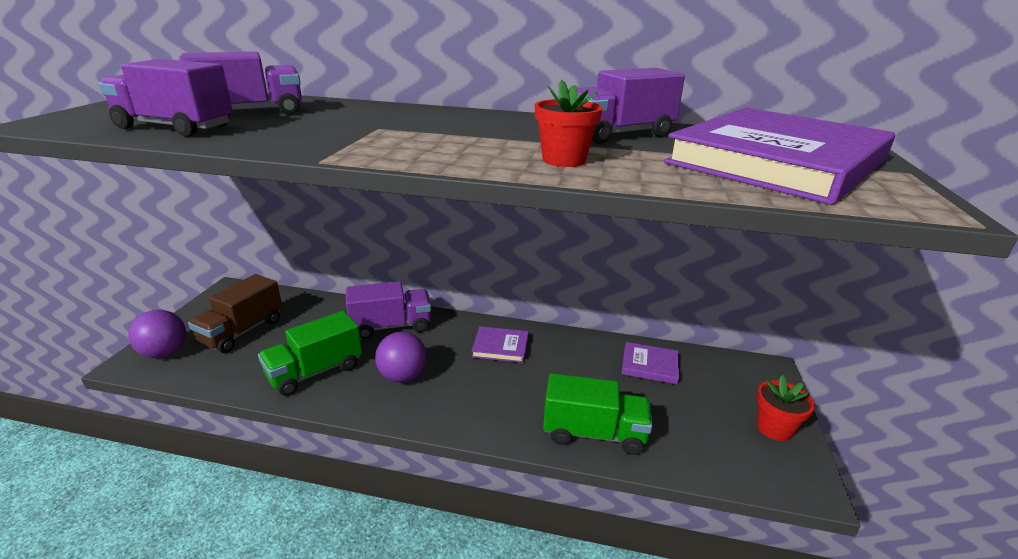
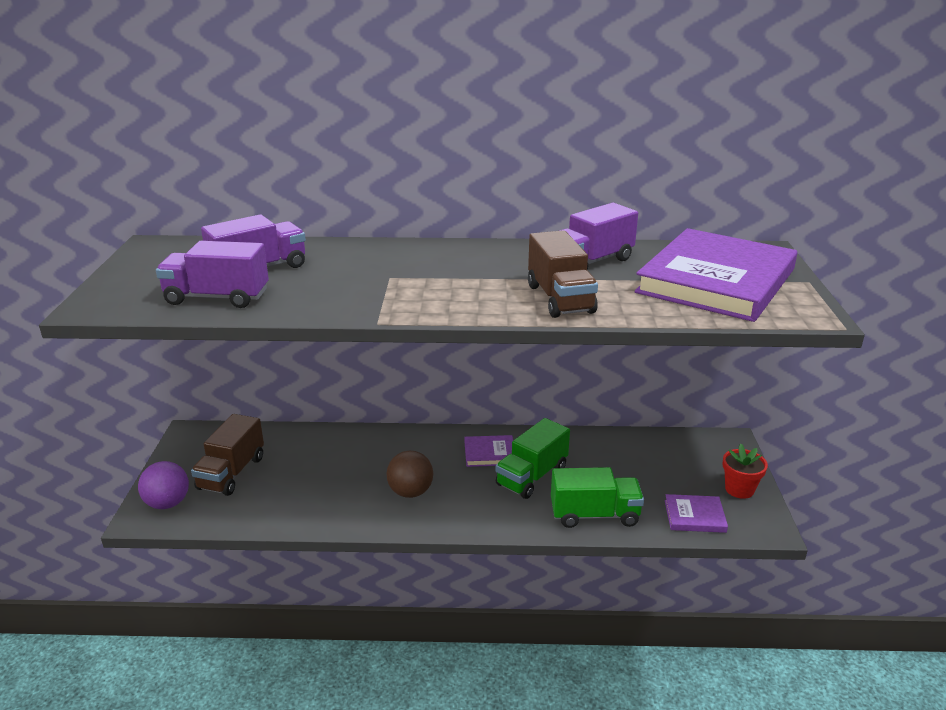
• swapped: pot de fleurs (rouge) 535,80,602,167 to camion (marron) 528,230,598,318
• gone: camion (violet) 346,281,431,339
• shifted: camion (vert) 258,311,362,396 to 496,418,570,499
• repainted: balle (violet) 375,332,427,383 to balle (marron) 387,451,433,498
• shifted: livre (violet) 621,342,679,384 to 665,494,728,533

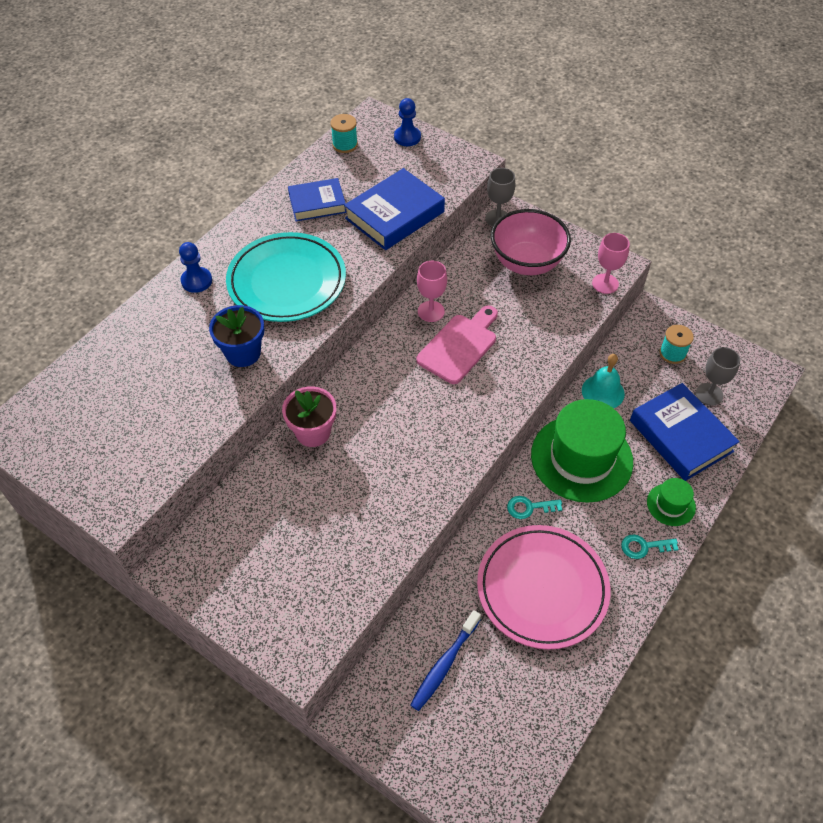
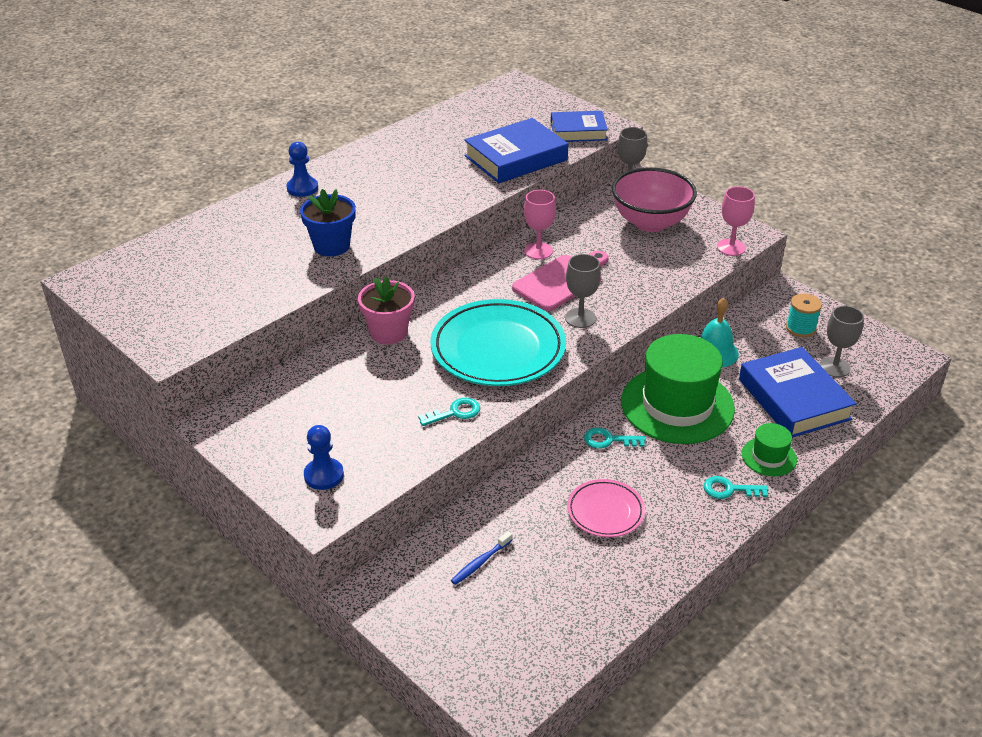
• shifted: pion (bleu) 394,98,421,146 to 304,425,344,490
• gone: bobine (turquoise) 330,114,358,153
• shifted: livre (bleu) 288,178,347,221 to 551,111,608,142
• shifted: assiette (turquoise) 226,232,346,322 to 431,299,566,386
• scaled: assiette (rose) 477,525,611,650 = 567,479,645,537 x0.53
• scaled: brosse à dents (bleu) 411,610,481,711 = 451,531,513,585 x0.64
• new: verre à pied (gris) 565,254,601,328
• new: clé (turquoise) 418,398,480,426

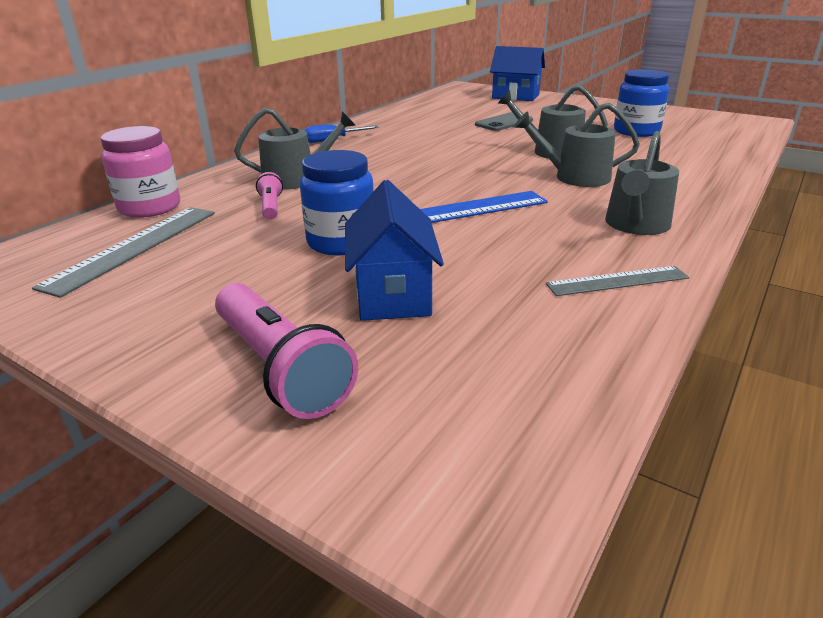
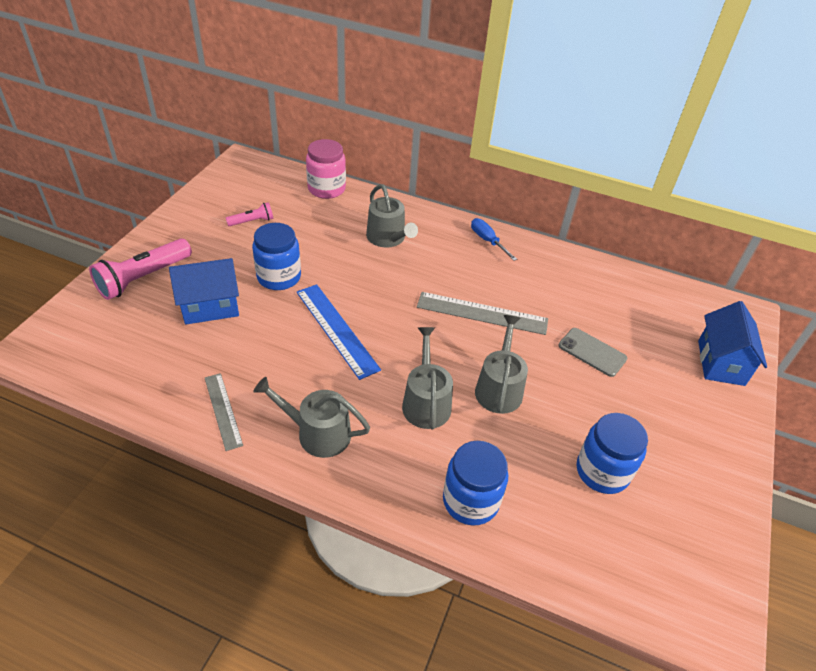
• shifted: lampe de poche (rose) 256,172,283,220 to 226,202,273,226
• shifted: règle (gris) 32,207,215,298 to 417,292,548,335
• new: bocal (bleu) 443,441,508,525

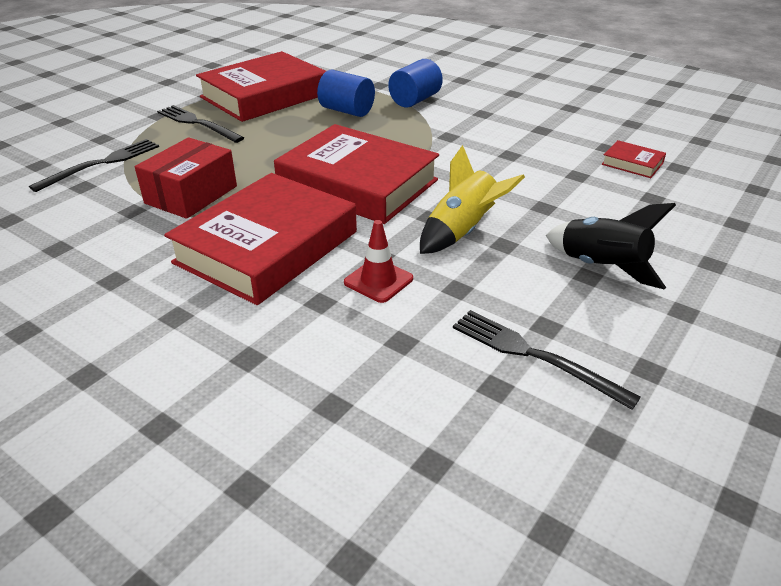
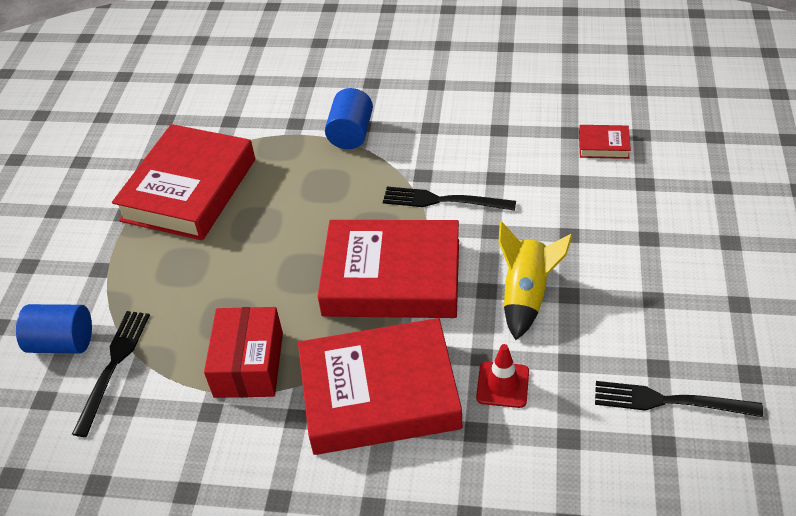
• shifted: cylindre (bleu) 317,70,375,117 to 16,304,92,353
• shifted: fourchette (noir) 157,105,244,143 to 383,187,516,211
• rotated: livre (rouge) 164,173,357,305 = 298,318,462,455 75 degrees clockwise
• gone: fusée (noir) 546,203,676,289

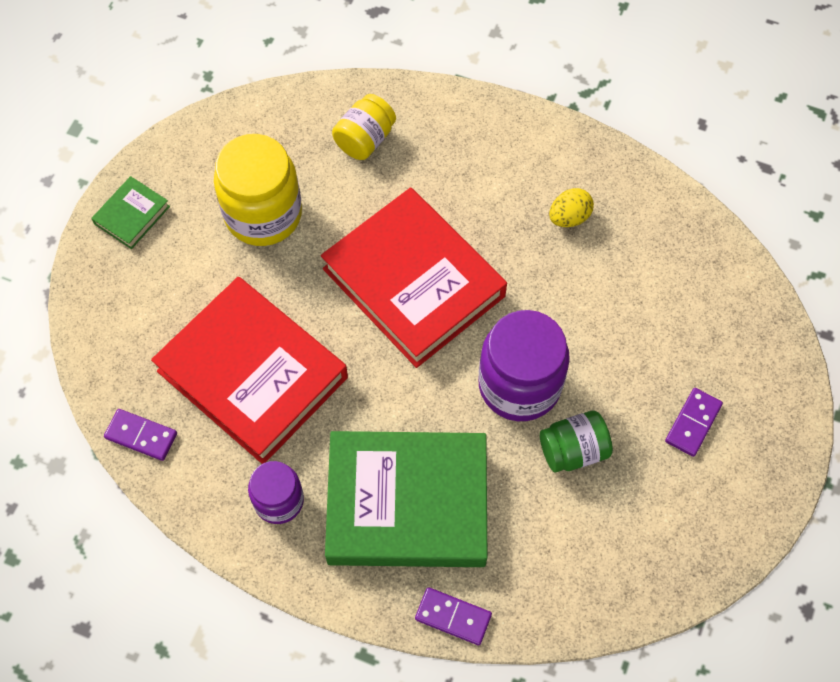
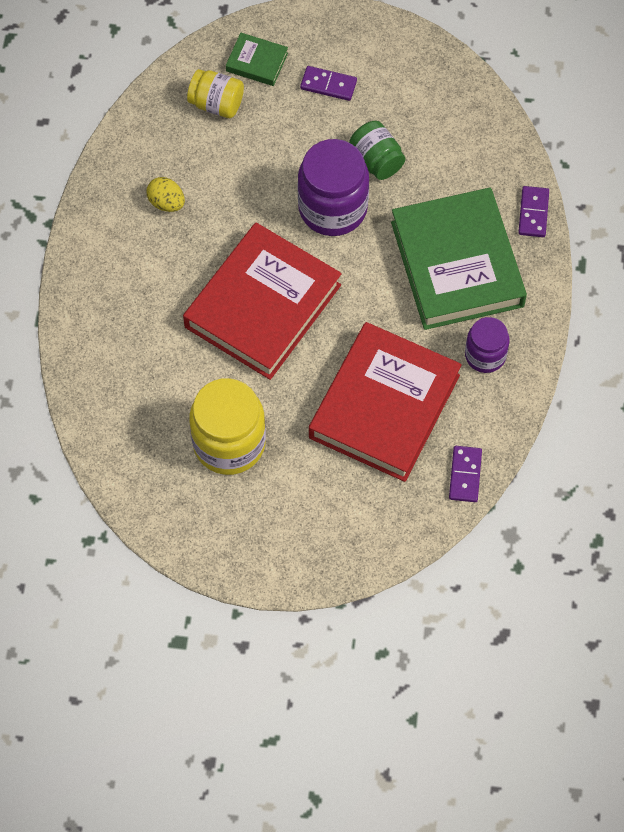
• shifted: bocal (jaune) 332,94,396,160 to 187,69,244,118
• shifted: livre (vert) 91,176,170,249 to 226,33,288,86

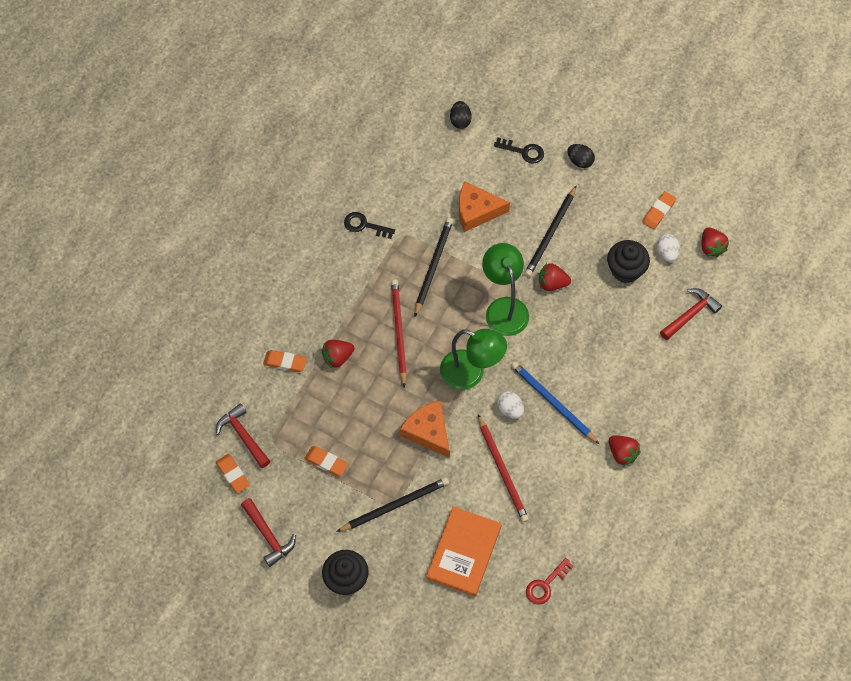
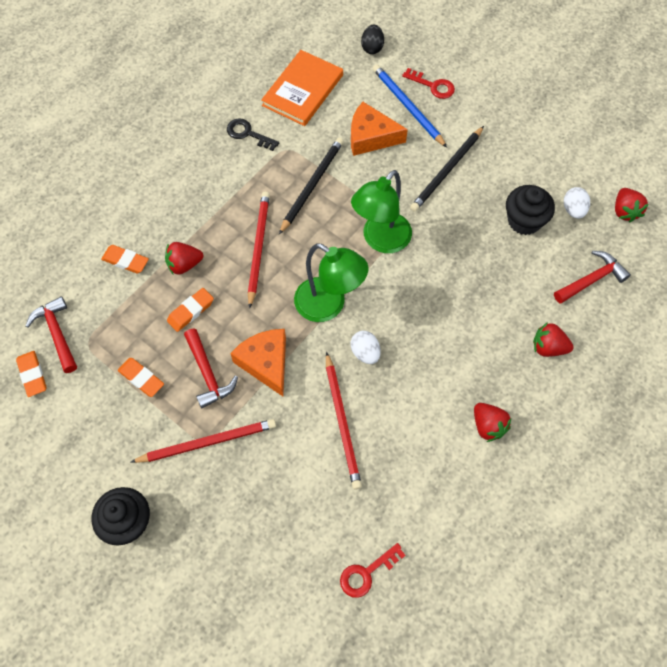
• repainted: clé (noir) 494,138,544,164 to clé (rouge) 402,68,455,99
• gone: œuf (noir) 567,144,595,168
• shifted: gomme (orange) 642,191,676,230 to 167,288,214,332
• rotated: lampe (vert) 482,243,529,336 = 351,170,412,253 135 degrees counterclockwise
• shifted: fraise (rouge) 539,263,571,291 to 533,322,574,357
• shifted: crayon (bleu) 511,362,599,444 to 373,65,447,147
• repainted: crayon (noir) 336,477,449,532 to crayon (rouge) 131,419,276,463
• shifted: marteau (rouge) 241,498,296,567 to 184,329,238,408
• shifted: livre (orange) 426,506,502,597 to 261,50,343,126

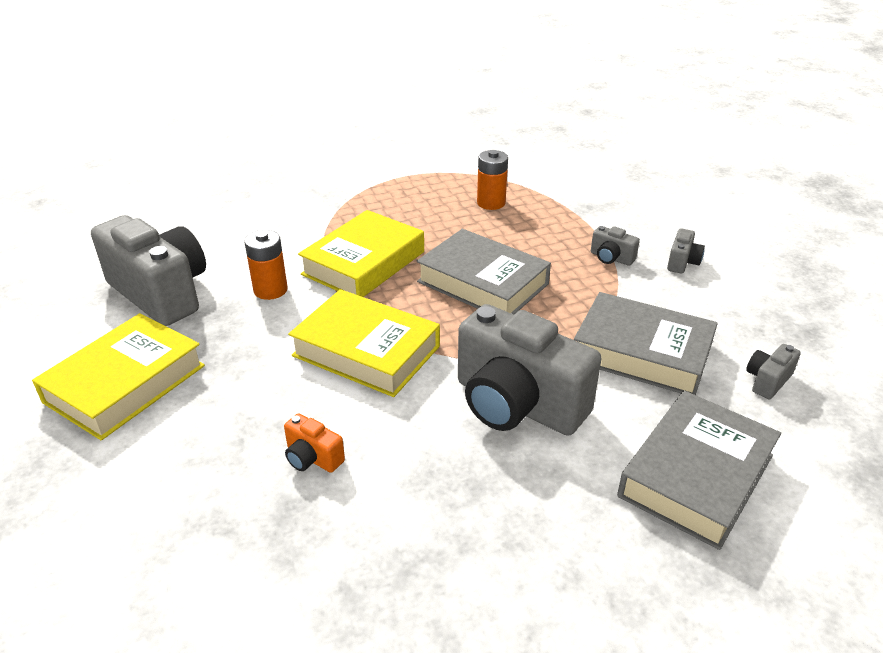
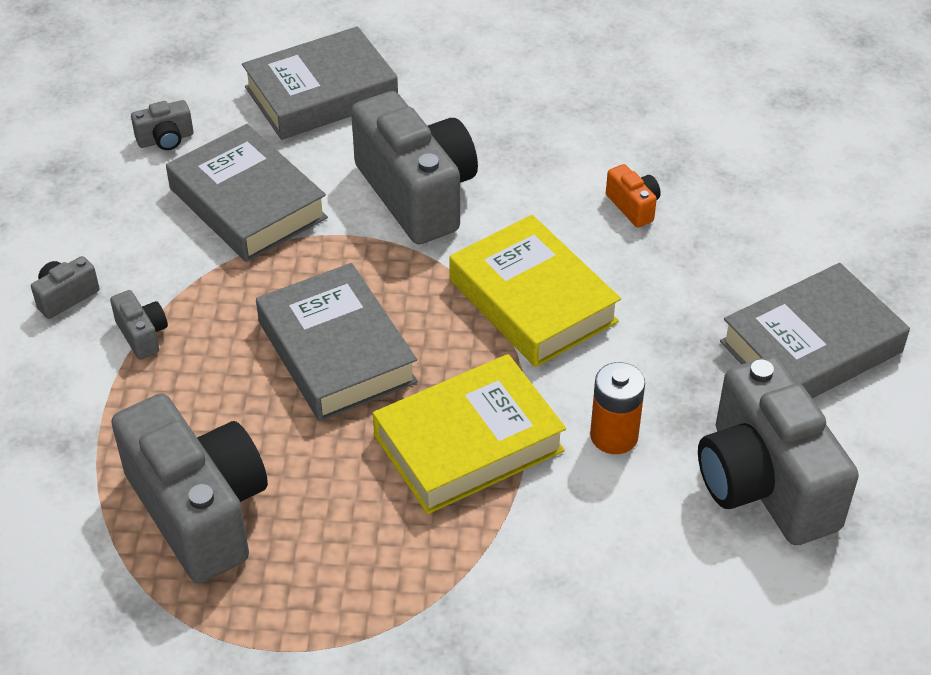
• swapped: pile (orange) 477,150,508,210 to appareil photo (gris) 111,393,268,583
• repainted: livre (jaune) 32,313,205,440 to livre (gris) 720,263,910,398

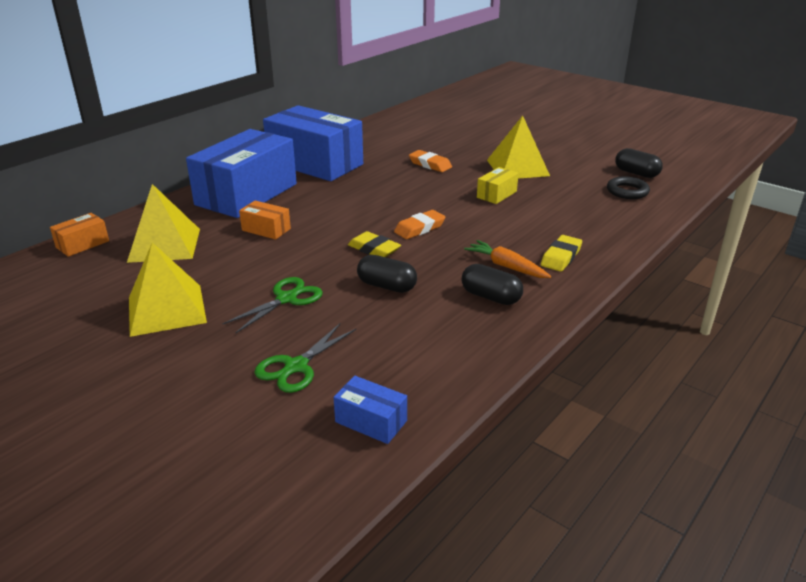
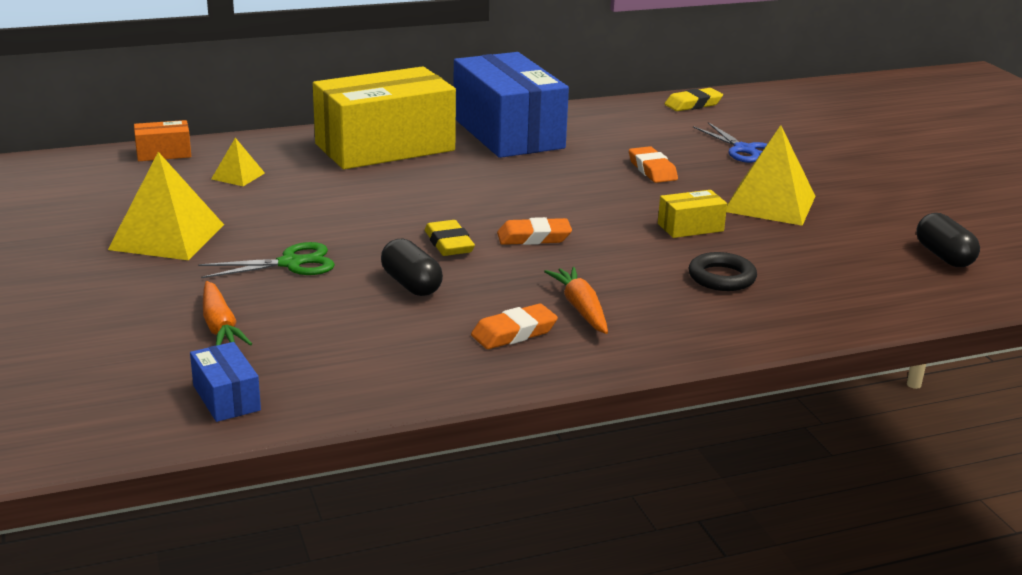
• repainted: boîte (bleu) 186,129,297,218 to boîte (jaune) 313,66,456,169
• shifted: anneau (noir) 607,176,650,199 to 688,252,757,291
• scaled: pyramide (jaune) 127,184,200,263 = 211,138,265,186 x0.50
• gone: boîte (orange) 239,201,291,240
• shifted: gomme (jaune) 541,235,582,272 to 665,88,723,111
• swapped: gélule (noir) 462,264,523,305 to gomme (orange) 471,304,558,349
• swapped: ciseaux (vert) 255,323,356,393 to carotte (orange) 203,281,252,346
• new: ciseaux (bleu) 693,122,767,163

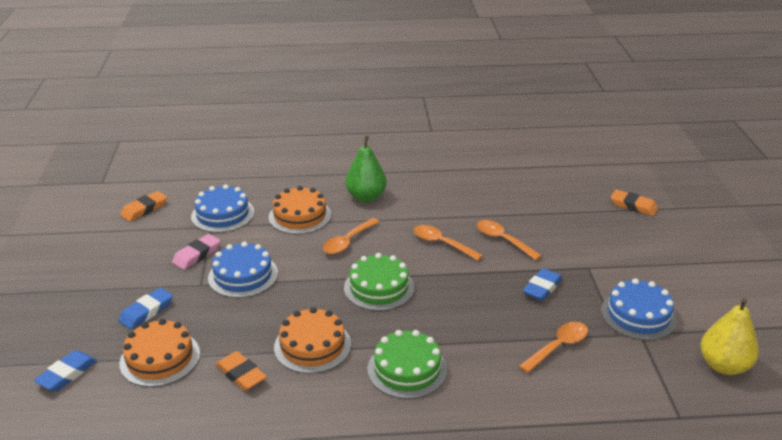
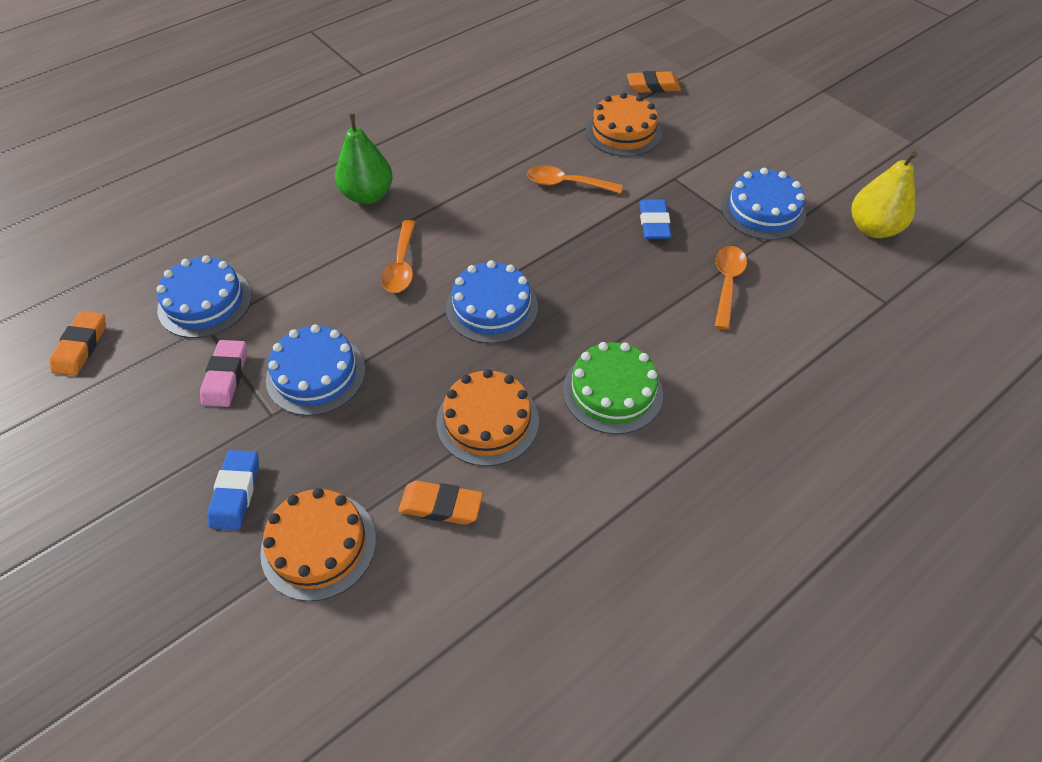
• shifted: gâteau (orange) 269,186,331,234 to 586,92,662,157
• gone: cuillère (orange) 413,225,483,261
• repainted: gâteau (vert) 344,253,414,311 to gâteau (bleu) 446,260,538,344
• gone: gomme (bleu) 34,350,97,391

